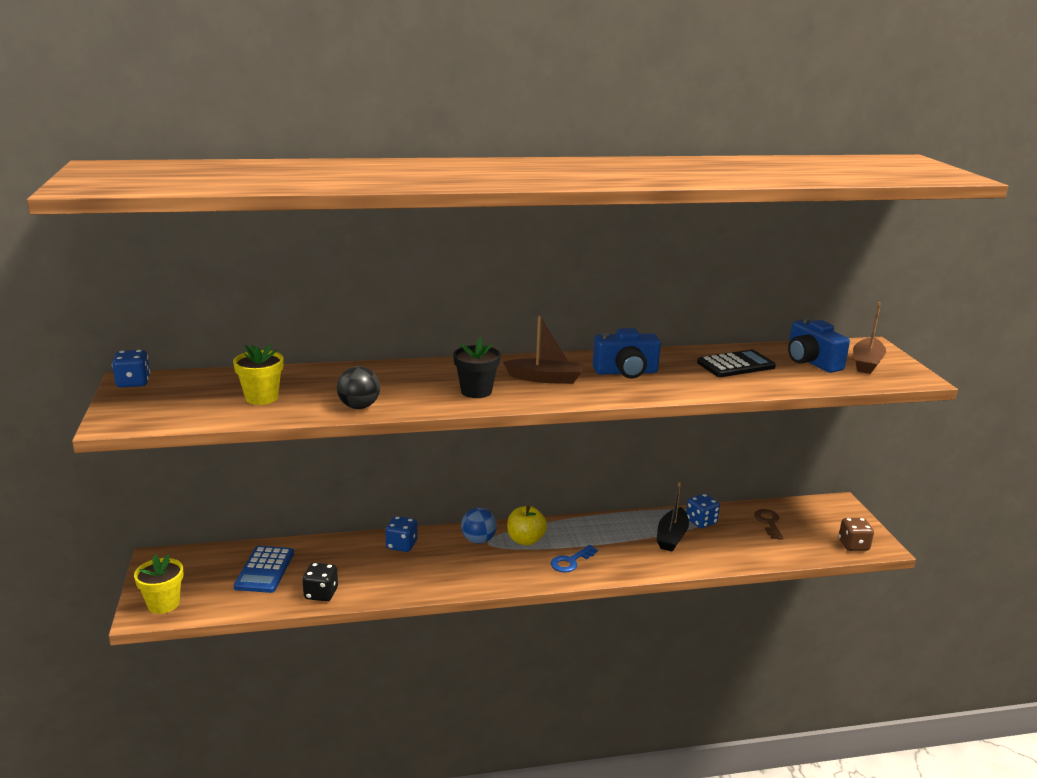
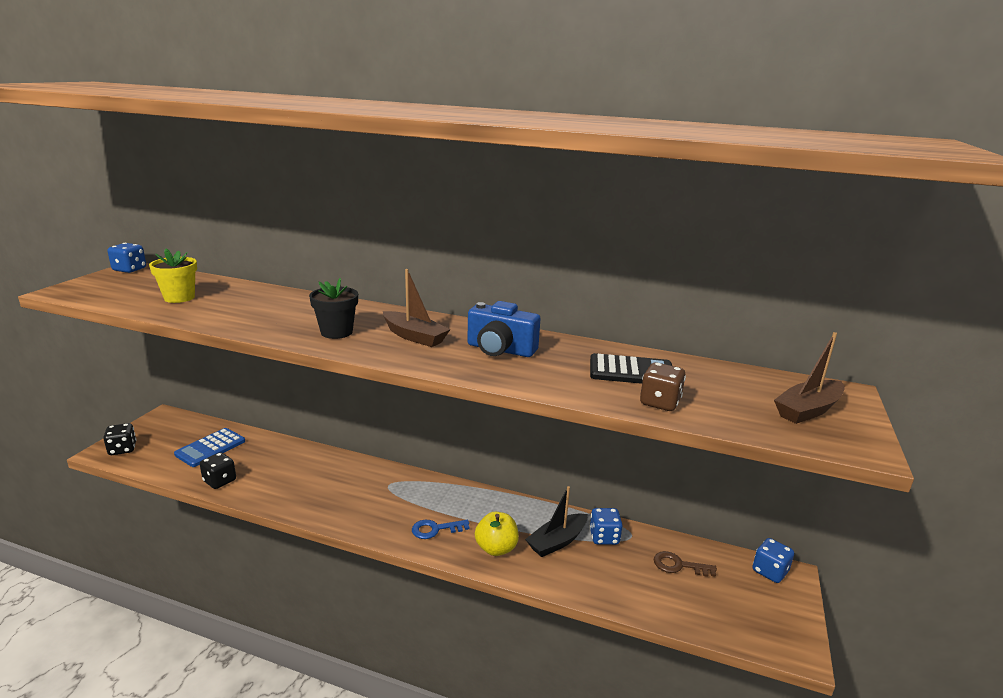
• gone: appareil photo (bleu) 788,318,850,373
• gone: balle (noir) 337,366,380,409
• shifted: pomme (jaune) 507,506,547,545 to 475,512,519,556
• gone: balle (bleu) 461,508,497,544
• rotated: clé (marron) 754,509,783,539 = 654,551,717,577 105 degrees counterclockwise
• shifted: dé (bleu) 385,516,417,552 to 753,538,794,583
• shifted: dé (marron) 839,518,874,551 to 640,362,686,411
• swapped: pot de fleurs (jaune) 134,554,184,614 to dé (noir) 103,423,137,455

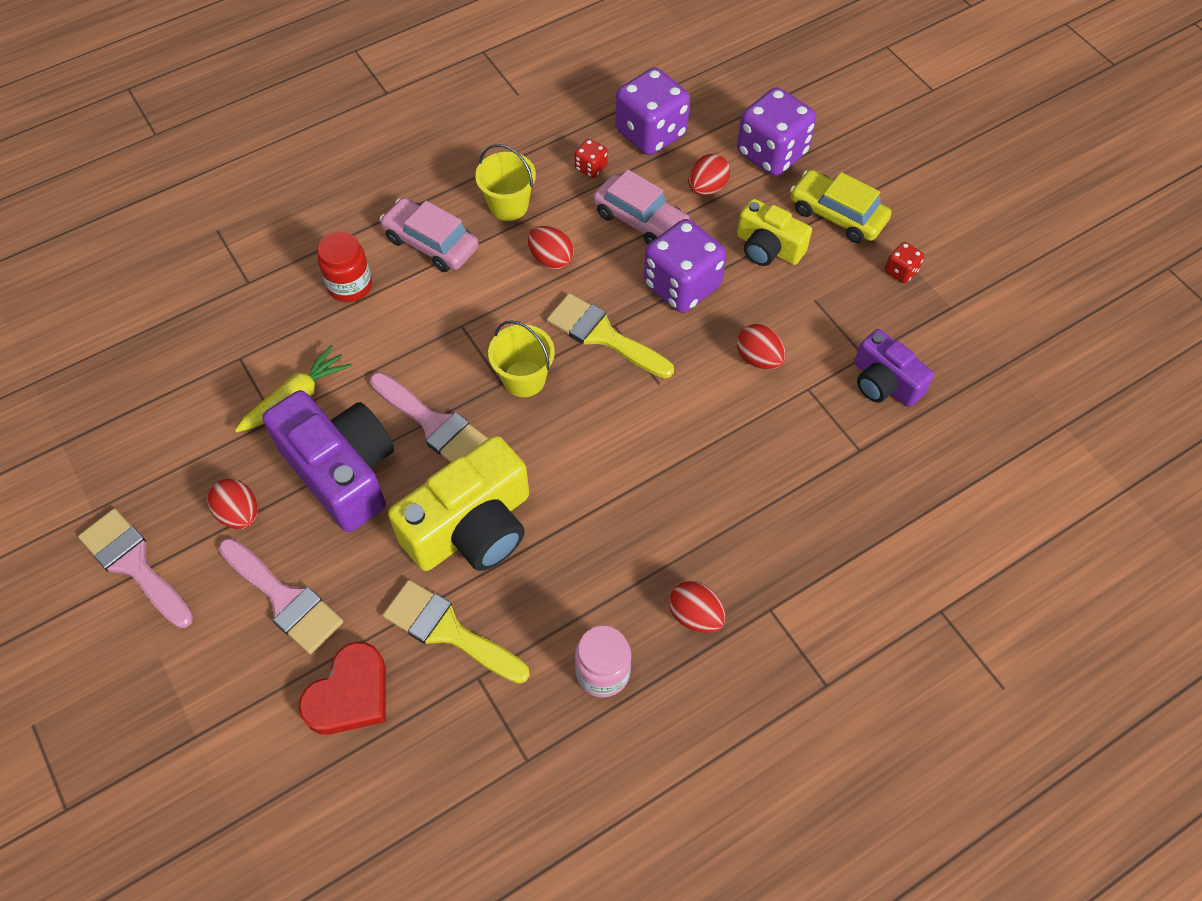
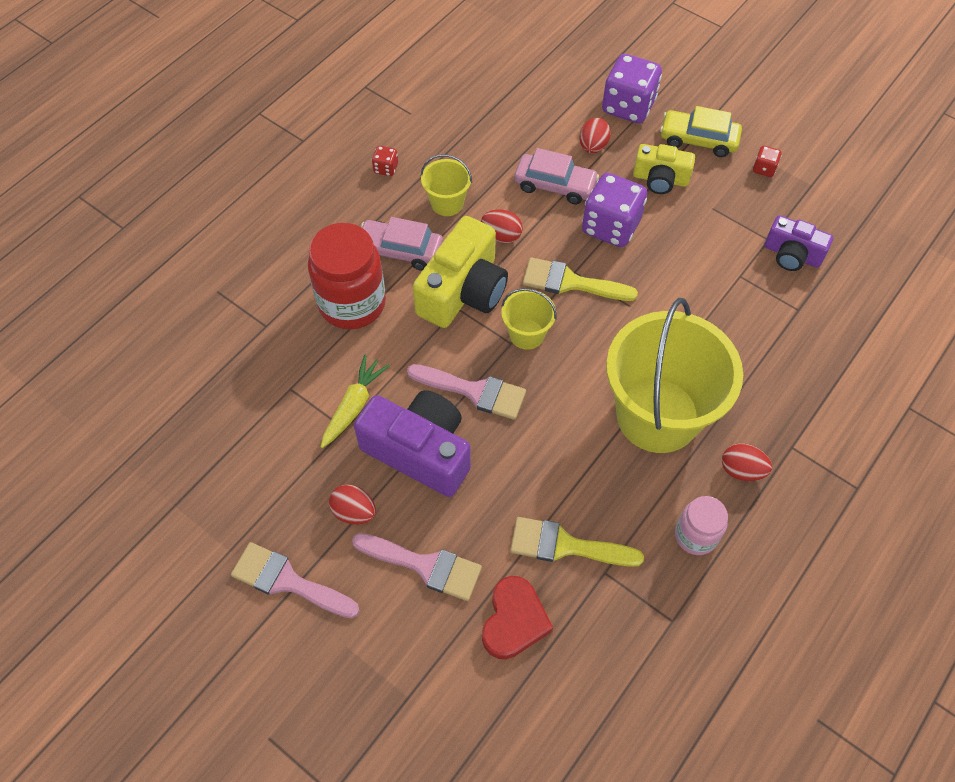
• gone: dé (violet) 616,67,690,155
• shifted: dé (rouge) 574,139,608,178 to 372,146,398,176
• scaled: bocal (rouge) 318,232,372,302 = 308,223,386,330 x1.78
• gone: œuf (rouge) 737,324,786,370
• shifted: appareil photo (jaune) 388,435,529,571 to 413,216,508,328
• new: seau (jaune) 606,298,743,453

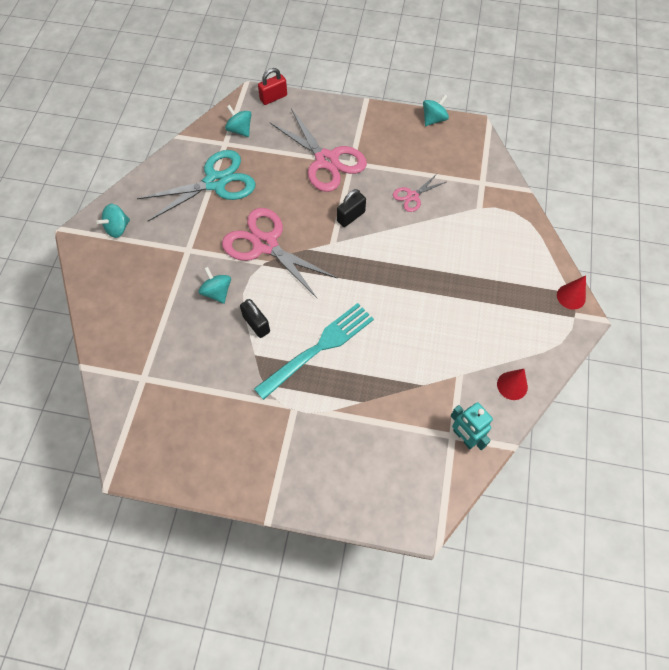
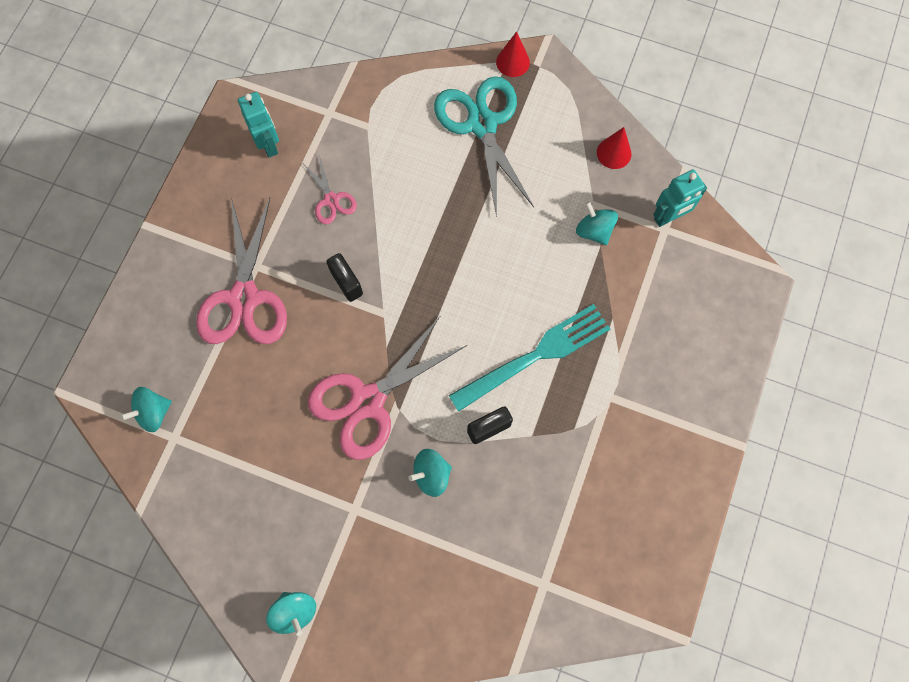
• gone: cadenas (rouge) 258,68,287,105
• shifted: toupie (turquoise) 423,94,449,126 to 576,201,618,245
• rotated: ciseaux (rose) 269,109,367,192 = 196,198,287,344 120 degrees clockwise
• shifted: ciseaux (turquoise) 137,150,256,221 to 434,76,534,217
• rotated: fourchette (turquoise) 254,303,374,400 = 449,304,610,412 90 degrees clockwise
• new: robot (turquoise) 238,92,279,158

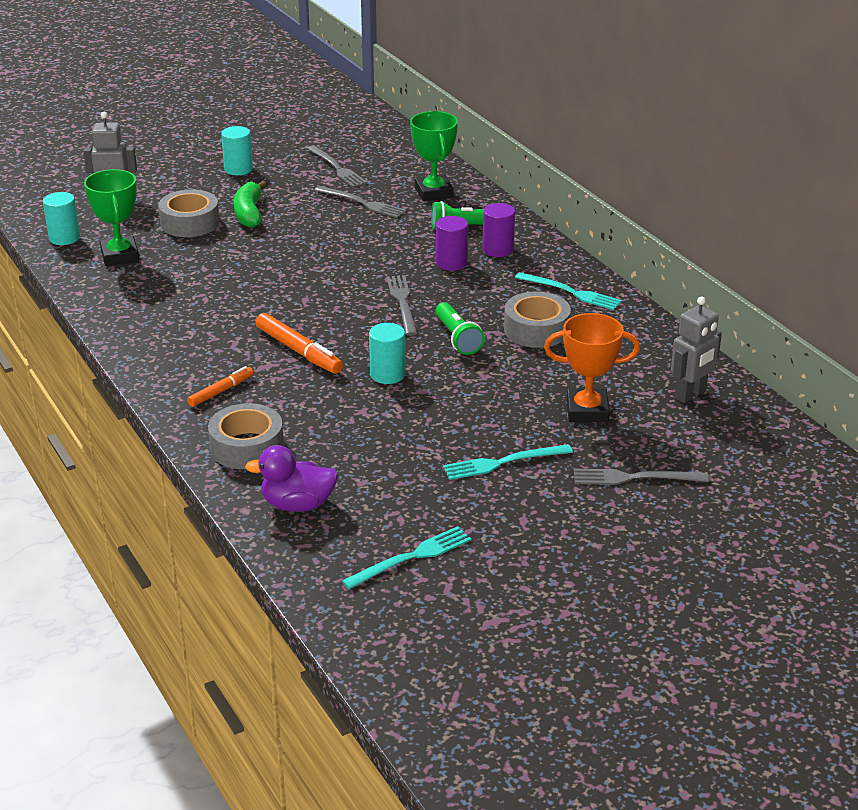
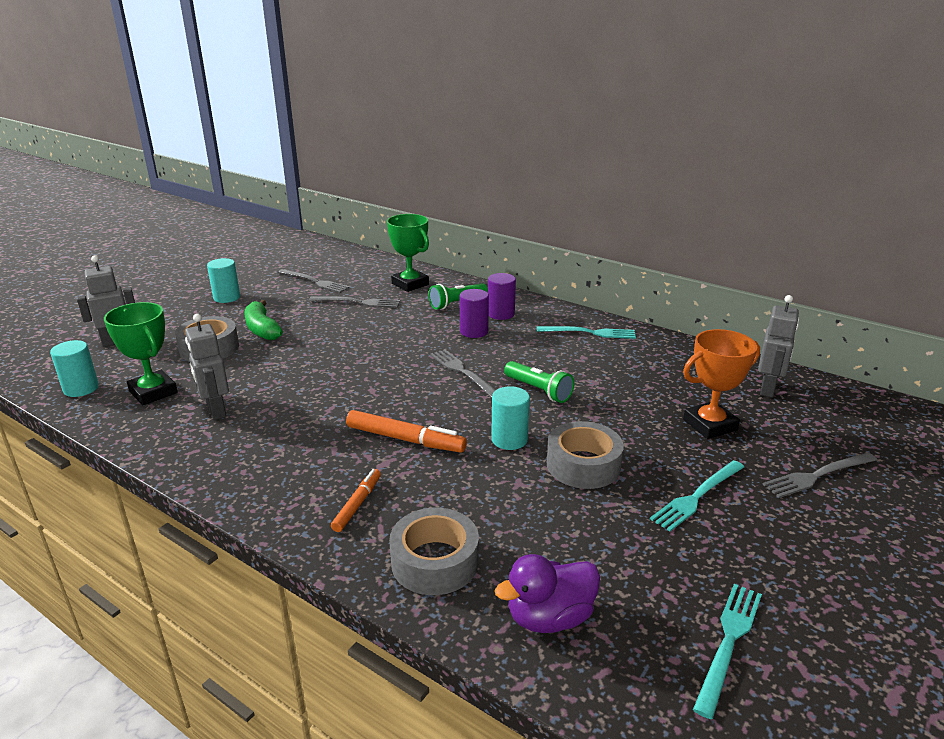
• shifted: ruban adhésif (gris) 504,292,571,348 to 547,421,624,489
• new: robot (gris) 185,314,229,420

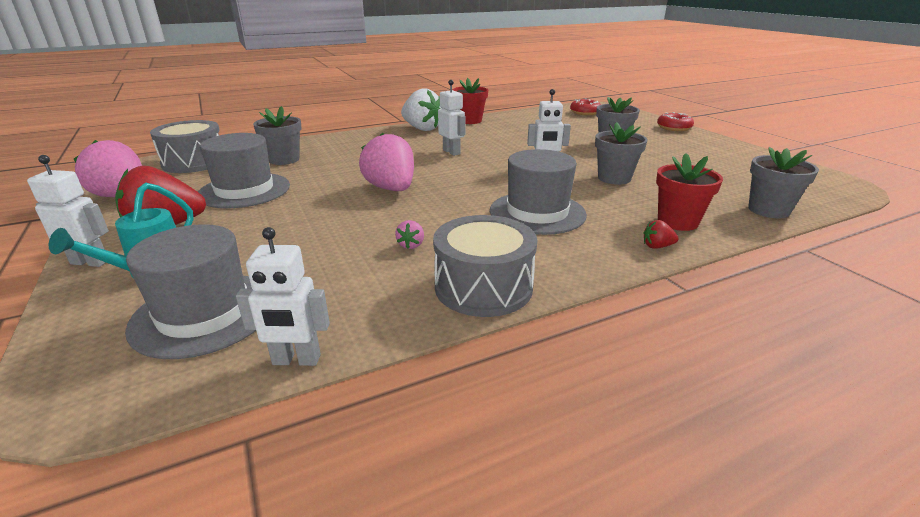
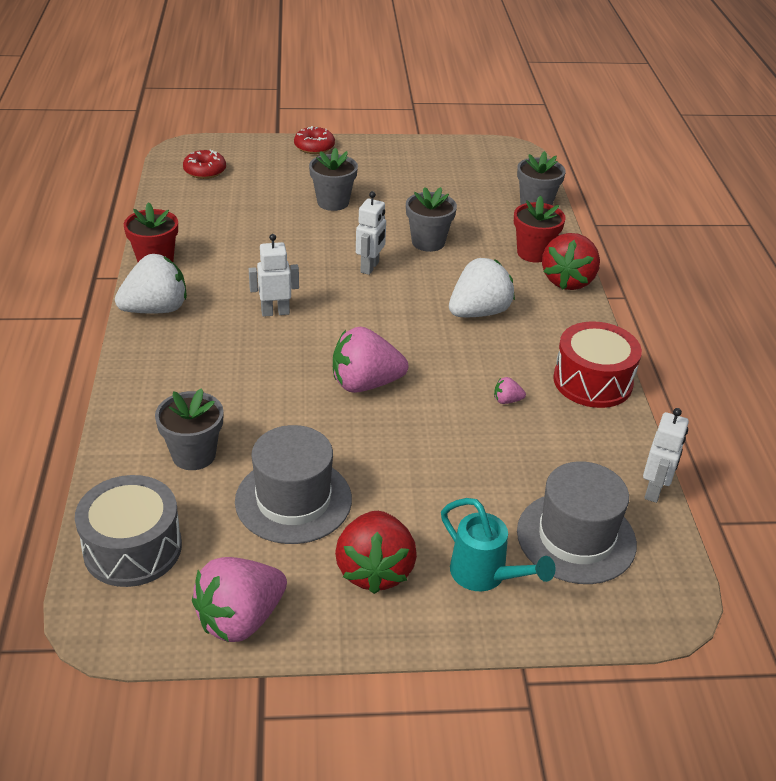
• swapped: chapeau (gris) 490,149,587,235 to fraise (blanc) 449,258,515,317
• gone: robot (blanc) 27,155,109,267
• repainted: tambour (gris) 433,215,537,317 to tambour (rouge) 553,321,642,408
• rotated: fraise (rose) 395,220,424,249 = 494,377,526,404 150 degrees clockwise
• scaled: fraise (rouge) 644,220,679,249 = 542,233,600,290 x2.41

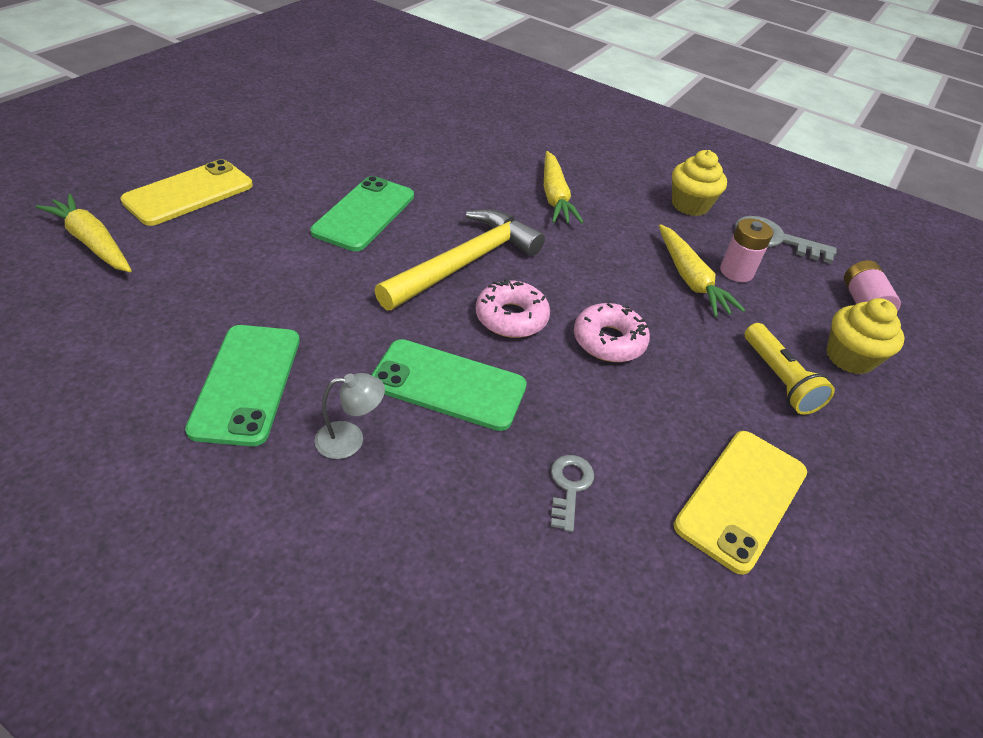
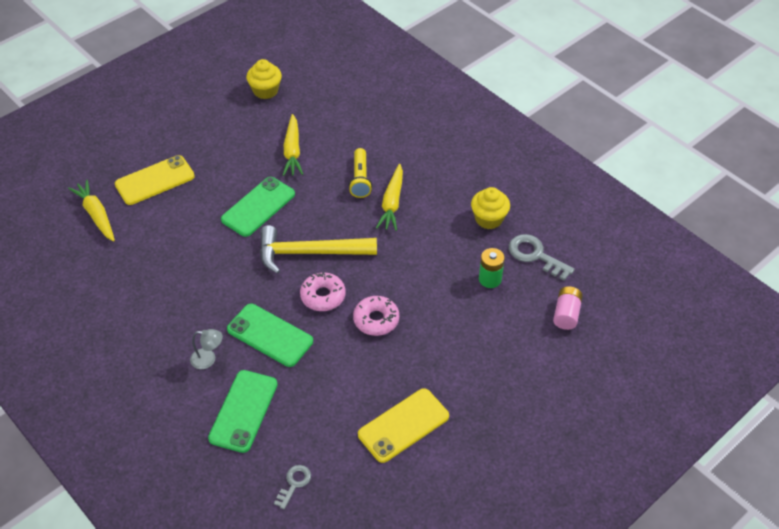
• rotated: marteau (jaune) 374,209,545,310 = 260,225,377,274 150 degrees counterclockwise
• repainted: pile (rose) 720,218,773,282 to pile (vert) 479,248,505,288
• shifted: carotte (jaune) 659,224,745,317 to 283,114,303,176
• shifted: muffin (jaune) 826,298,904,375 to 246,59,282,99
• shifted: lampe de poche (jaune) 745,323,835,415 to 349,148,372,198
• shifted: téléphone (vert) 185,325,300,446 to 208,370,278,453
• shifted: clé (gris) 551,455,594,532 to 274,465,311,509

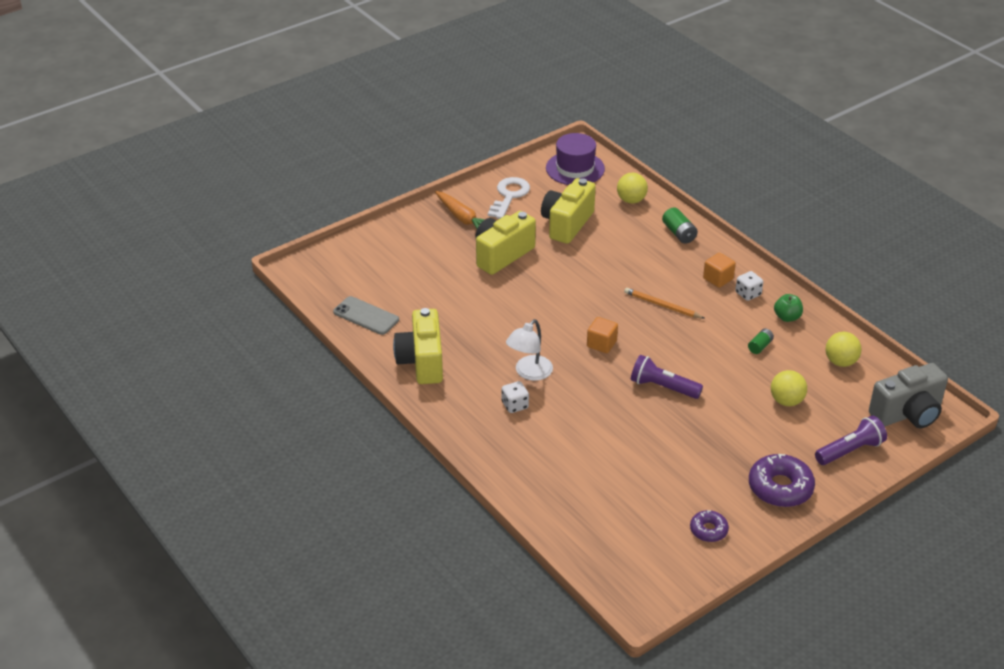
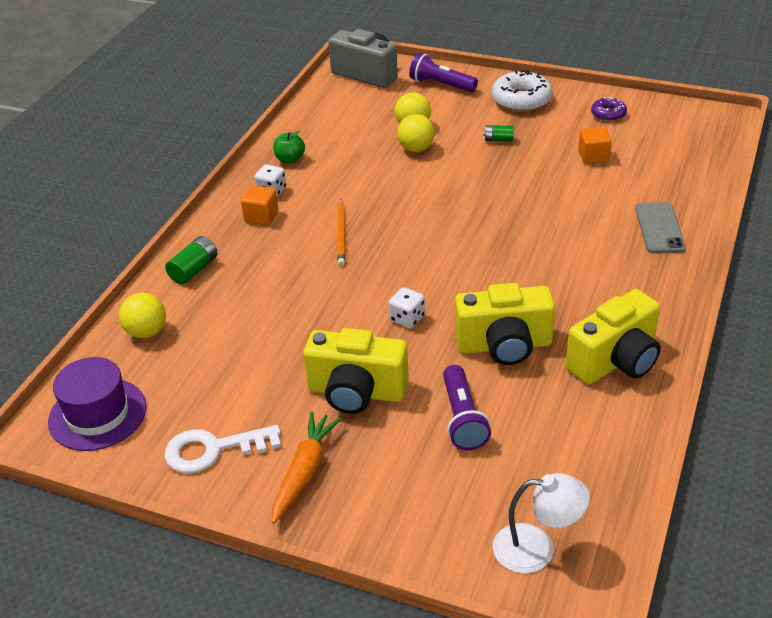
• shifted: appareil photo (jaune) 541,178,596,244 to 455,283,555,365
• shifted: téléphone (gris) 333,296,399,335 to 635,202,686,254
• shifted: cube (orange) 587,317,618,353 to 578,127,612,164
• shifted: lampe (blanc) 506,319,553,381 to 493,473,590,574
• shifted: pile (vert) 748,329,774,354 to 483,125,514,142
• shifted: balle (jaune) 826,332,862,367 to 397,114,435,152
• shifted: lampe de poche (violet) 631,355,703,399 to 443,365,491,450
• shifted: dé (blanc) 502,381,529,413 to 389,287,425,328
• repainted: beignet (violet) 749,454,815,507 to beignet (blanc) 492,70,553,112

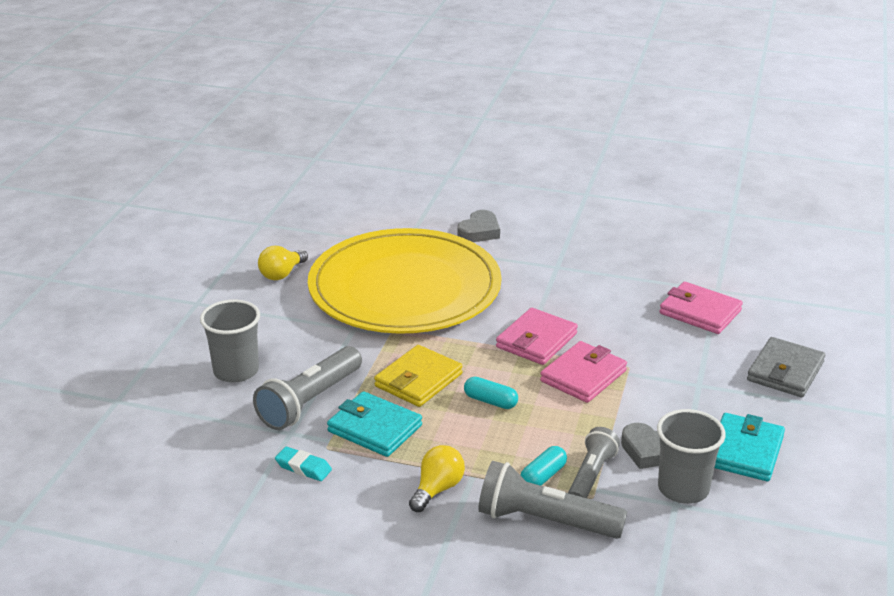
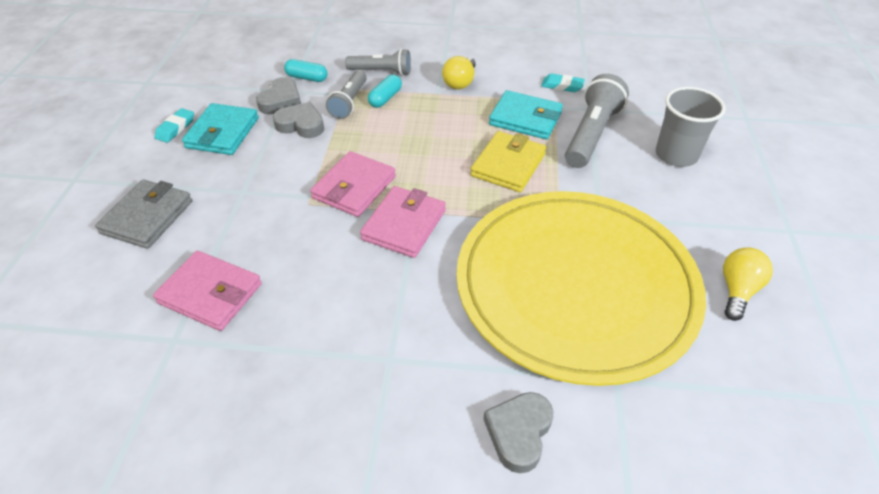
• shifted: gélule (turquoise) 464,377,518,409 to 284,59,327,82
• swapped: gobelet (gris) 657,409,726,504 to cœur (gris) 256,77,301,114
• scaled: lampe de poche (gris) 478,461,627,539 = 345,49,411,76 x0.65
• new: gomme (turquoise) 155,108,194,143

